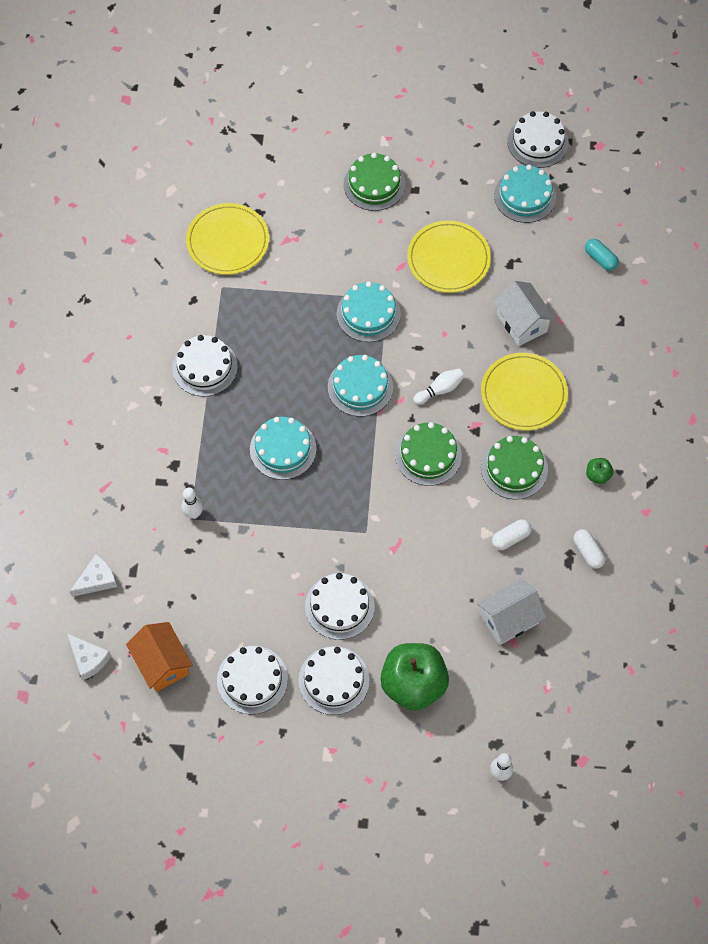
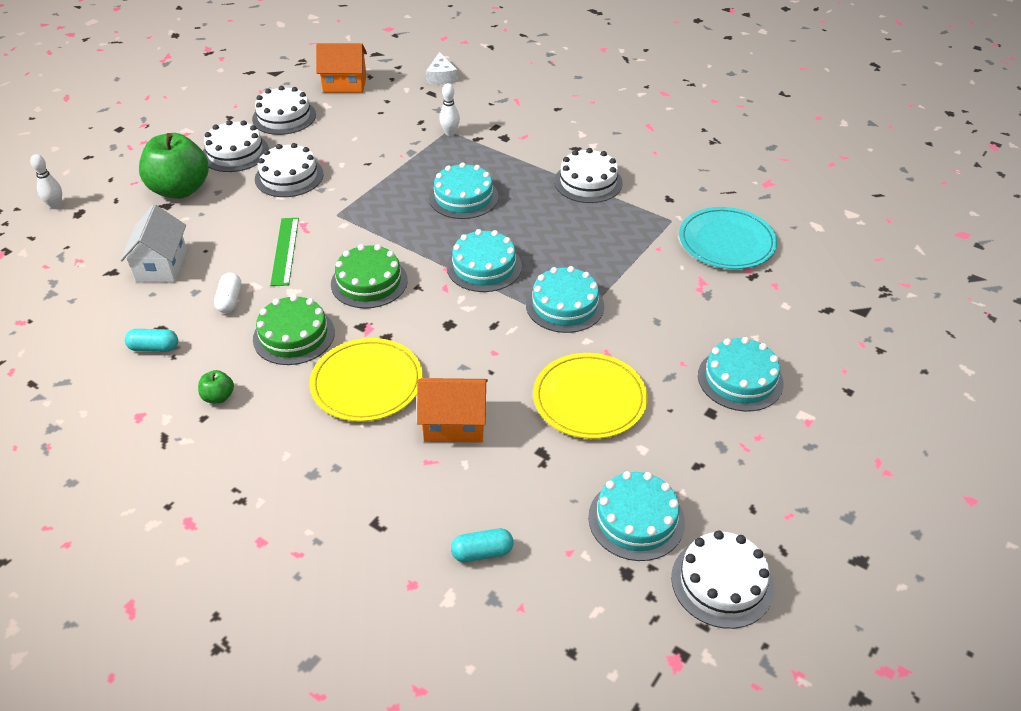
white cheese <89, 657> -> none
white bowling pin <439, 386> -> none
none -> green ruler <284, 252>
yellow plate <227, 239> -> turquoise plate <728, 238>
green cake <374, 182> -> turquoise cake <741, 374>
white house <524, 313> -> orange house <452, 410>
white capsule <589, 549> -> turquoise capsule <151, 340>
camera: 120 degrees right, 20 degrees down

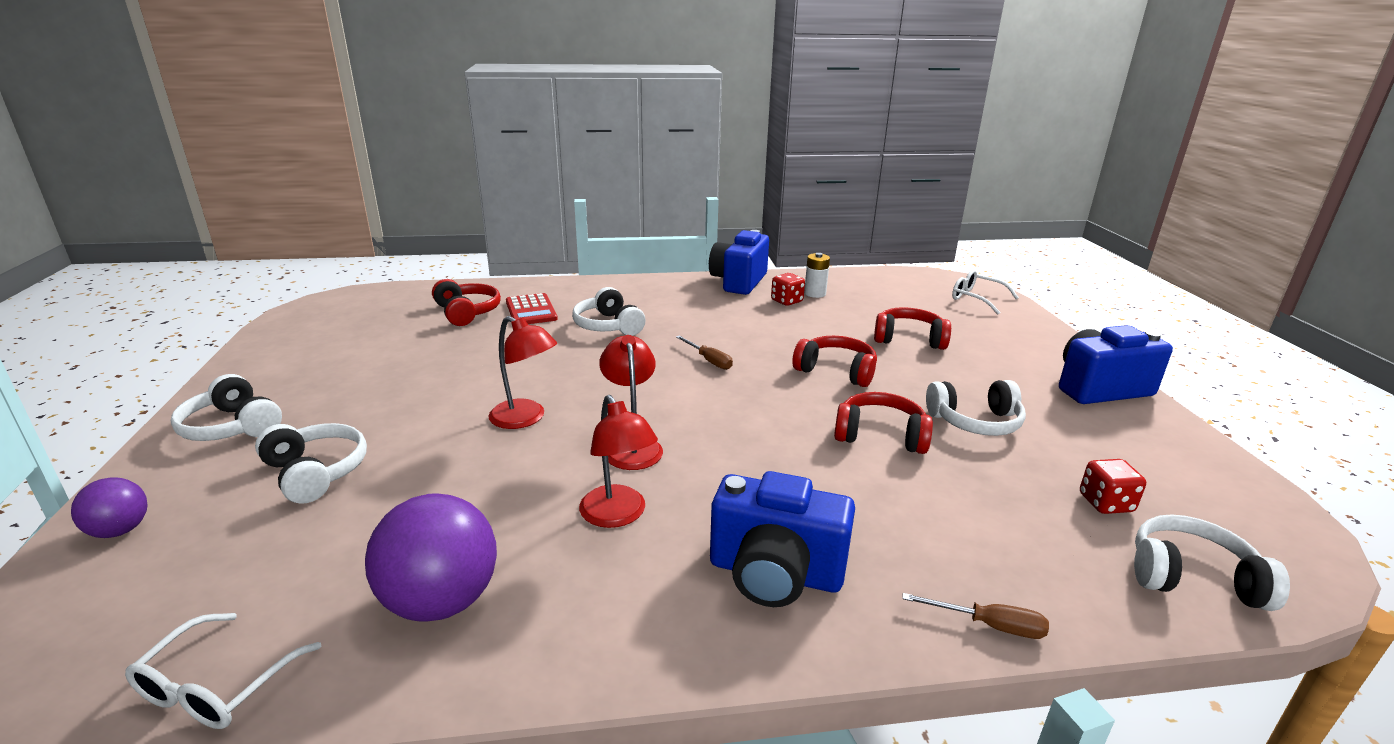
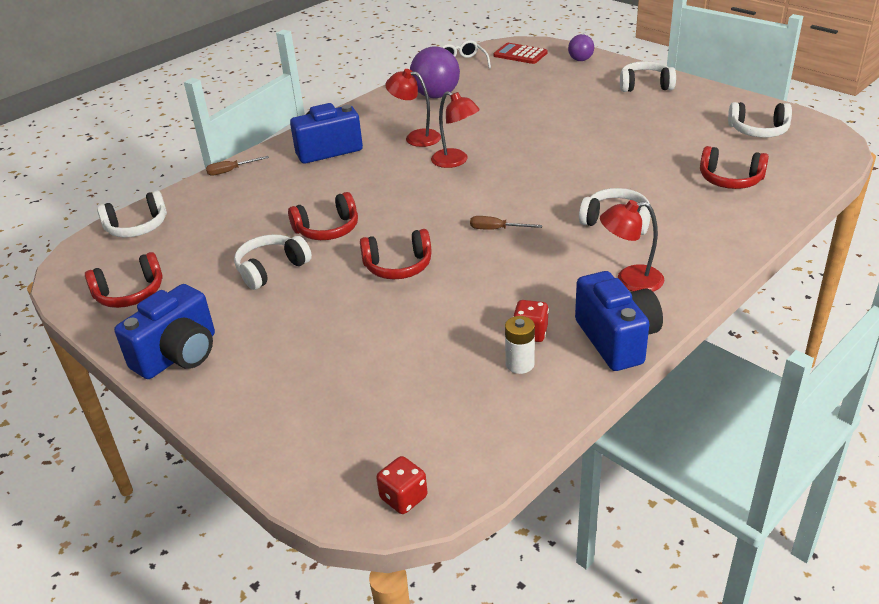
white glasses <985, 292> -> none
white headphones <311, 463> -> white headphones <760, 120>, move
red lamp <523, 372> -> red lamp <632, 245>, move
red calculator <532, 308> -> red calculator <520, 53>, move
red headphones <912, 328> -> red headphones <124, 280>, move
red dice <1113, 486> -> red dice <401, 485>, move
camera: 145 degrees right, 10 degrees up

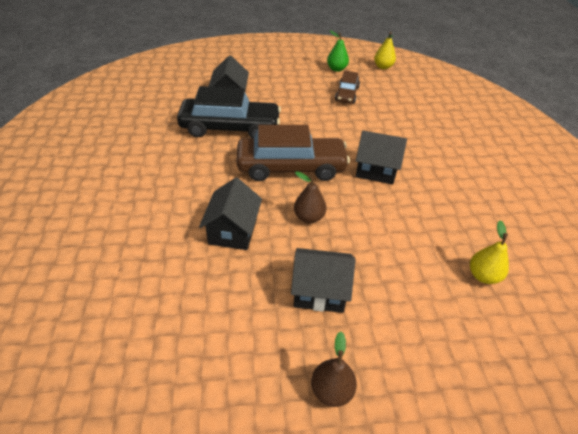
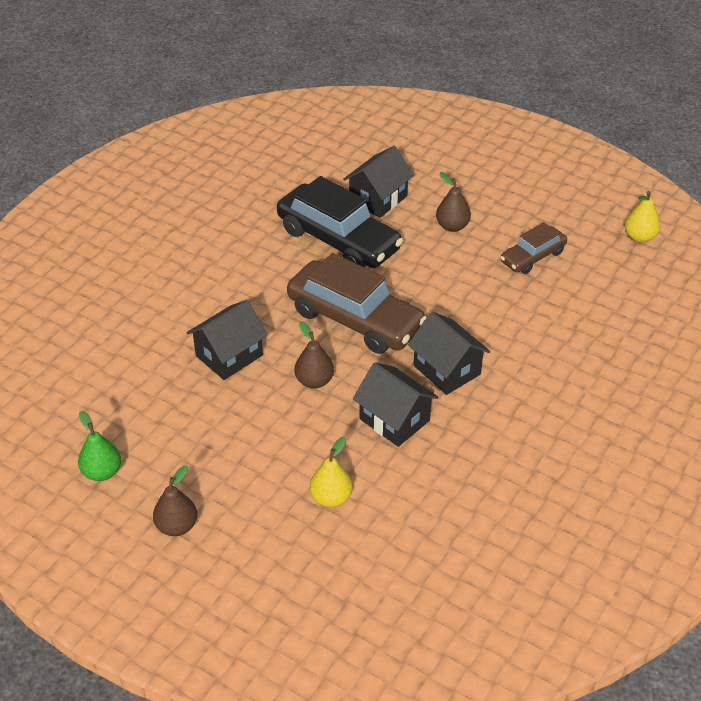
none -> brown pear <453, 202>
black house <323, 280> -> black house <395, 404>, move
green pear <338, 51> -> green pear <99, 446>, move
yellow pear <489, 252> -> yellow pear <331, 471>, move
camera: 40 degrees right, 0 degrees up

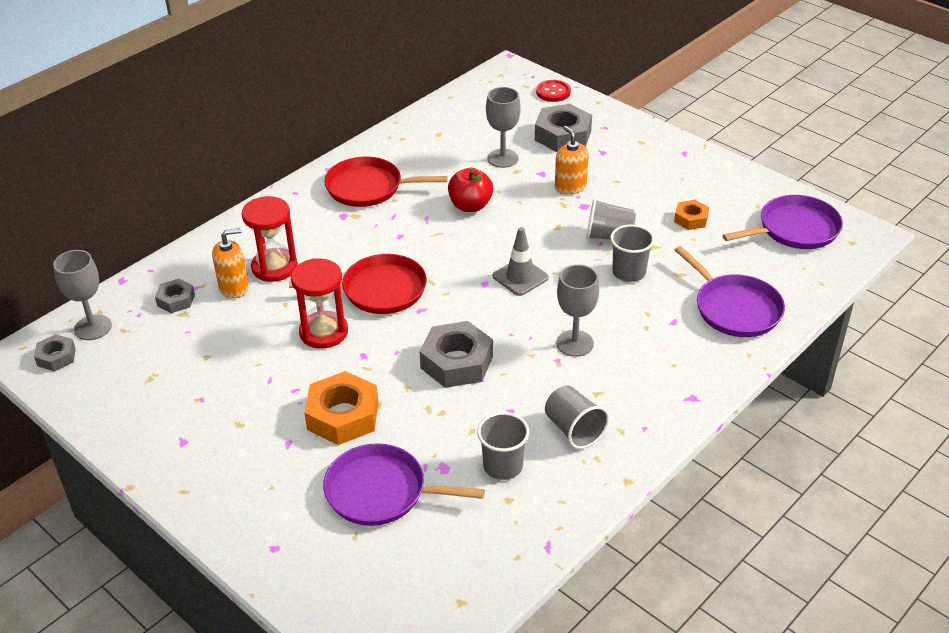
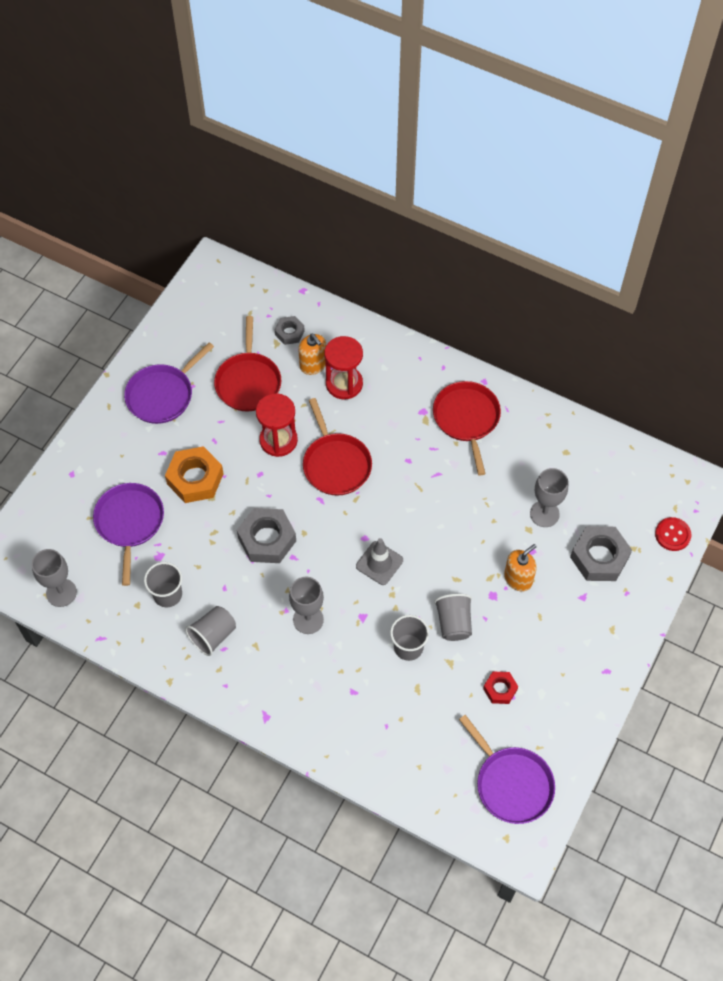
grey nut <55, 352> -> none
red apple <470, 190> -> none
none -> red pan <247, 363>
grey goblet <82, 295> -> grey goblet <54, 578>, move
purple pan <730, 291> -> purple pan <169, 383>, move
orange nut <691, 215> -> red nut <500, 687>
camera: 75 degrees right, 20 degrees up

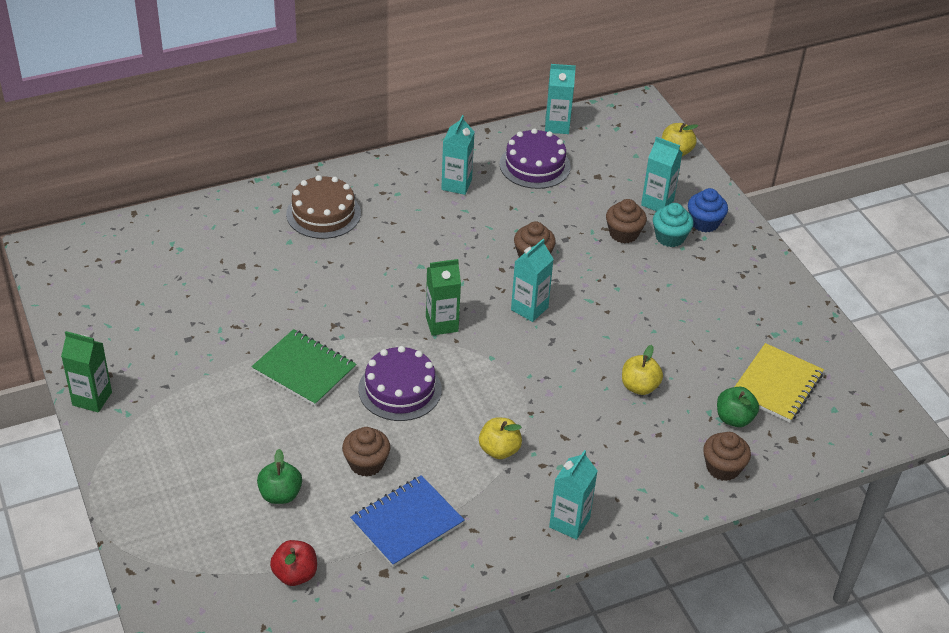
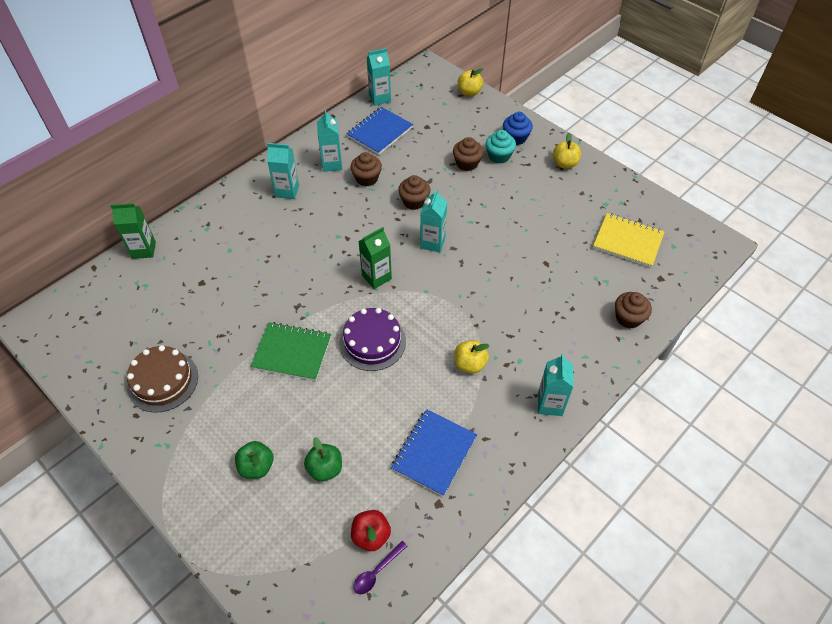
none -> purple spoon <380, 567>
green carton <86, 372> -> green carton <133, 231>, move
brown cake <323, 207> -> brown cake <162, 379>, move
brown cupcake <366, 452> -> brown cupcake <366, 169>, move
yellow apple <642, 370> -> yellow apple <567, 150>, move
turquoise carton <661, 174> -> turquoise carton <283, 171>, move
green apple <738, 407> -> green apple <254, 460>, move
purple cake <535, 158> -> blue notebook <379, 131>
yellow notebook <779, 383> -> yellow notebook <629, 240>, 75 degrees counterclockwise
camera: 20 degrees left, 10 degrees up

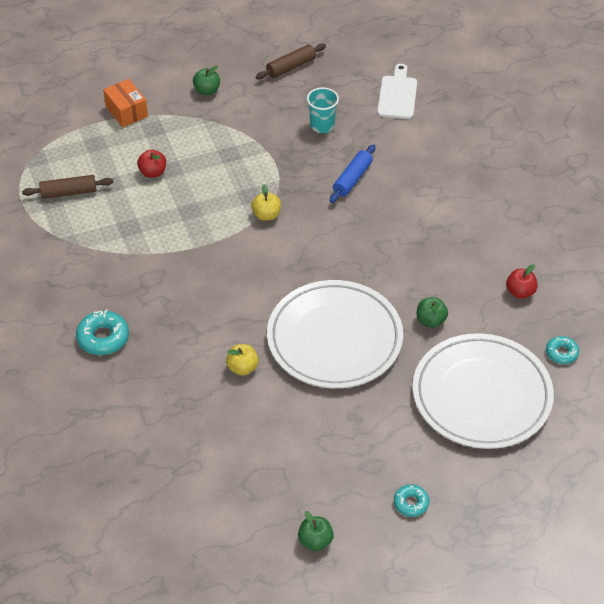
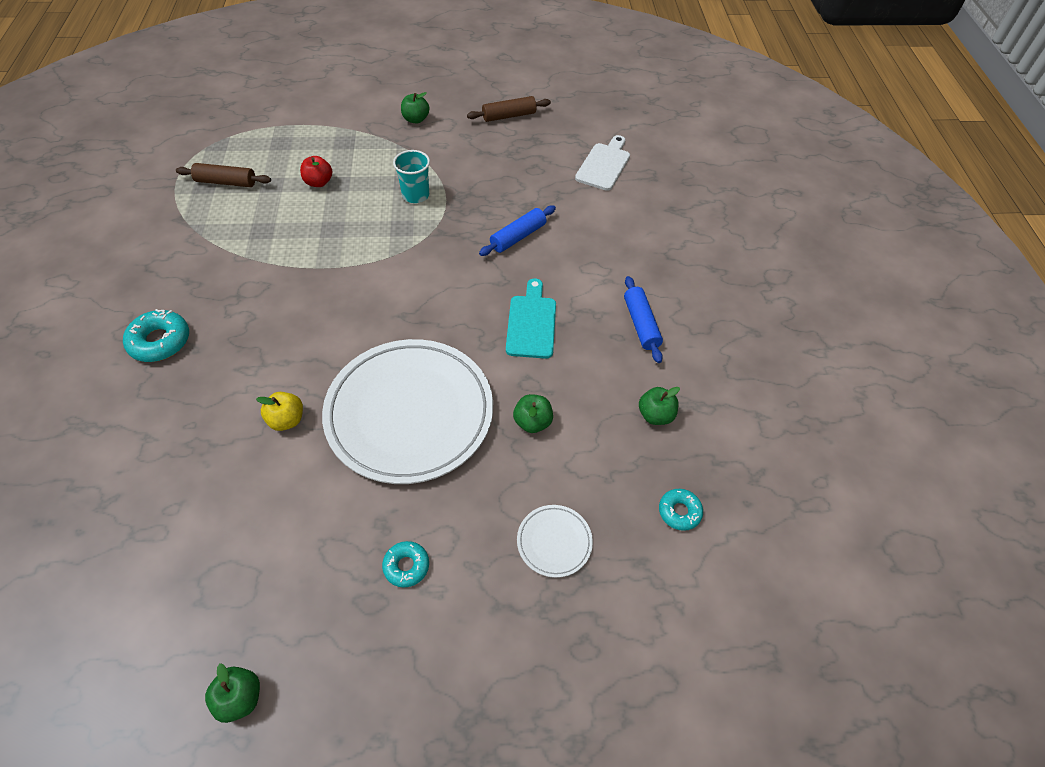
orange box <125, 103> -> none
yellow apple <266, 202> -> none
none -> turquoise cutting board <531, 318>
none -> blue rolling pin <643, 319>
turquoise cup <323, 110> -> turquoise cup <411, 176>, move
turquoise donut <411, 501> -> turquoise donut <405, 564>, move
red apple <521, 281> -> green apple <659, 406>
white plate <483, 391> -> white plate <555, 541>, x0.40
camera: 15 degrees right, 5 degrees up

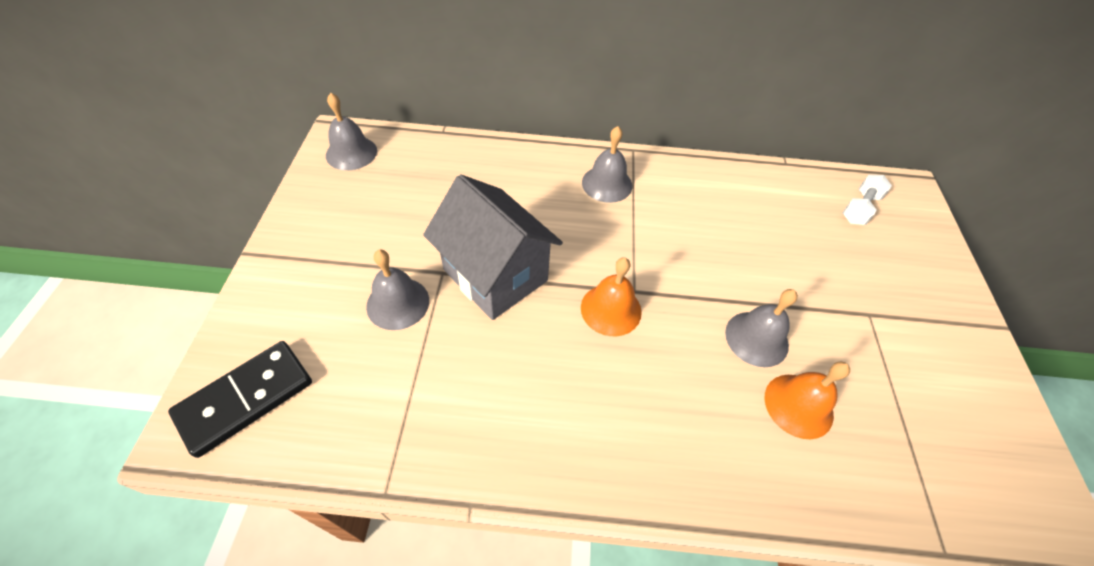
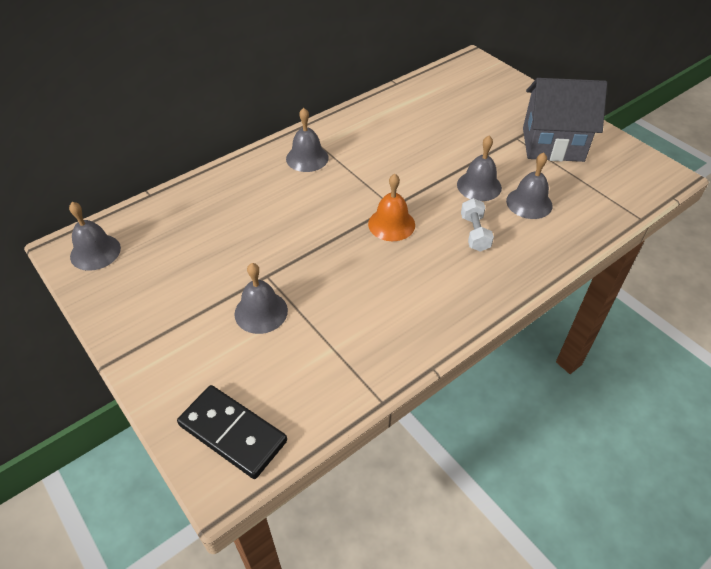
grey house <493, 247> -> grey house <565, 120>, move
white dumbbell <867, 200> -> white dumbbell <477, 225>, move
orange bell <807, 400> -> grey bell <529, 185>
black domino <240, 399> -> black domino <232, 432>, 60 degrees counterclockwise
camera: 40 degrees left, 5 degrees down

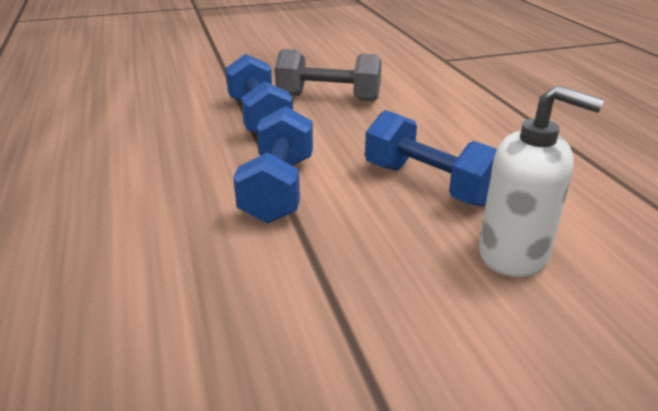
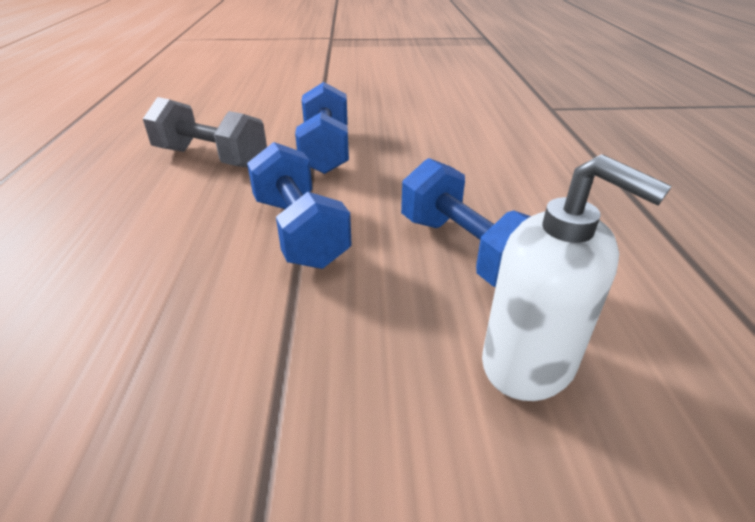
grey dumbbell <328, 75> -> grey dumbbell <205, 132>, move
blue dumbbell <273, 165> -> blue dumbbell <299, 205>, 45 degrees counterclockwise
camera: 15 degrees right, 5 degrees up

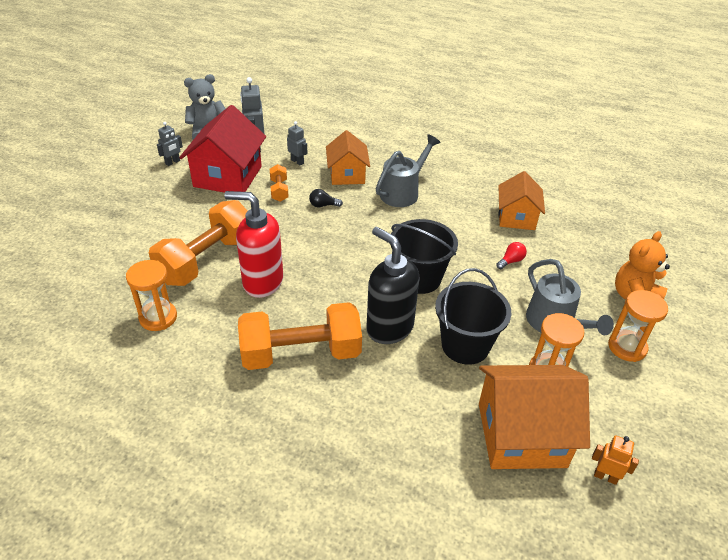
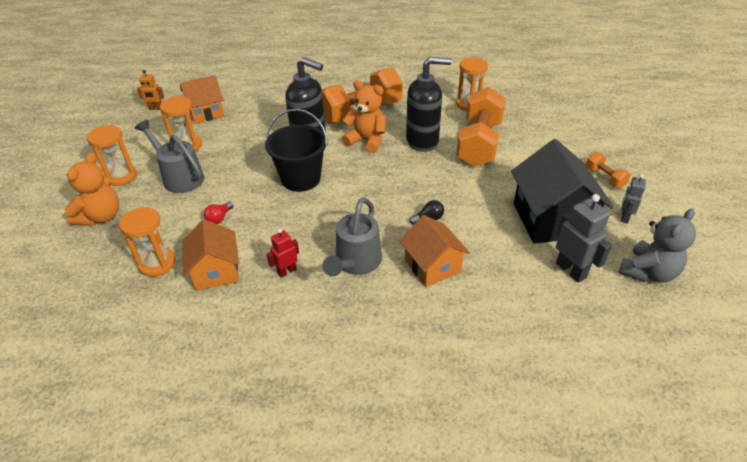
grey robot <297, 143> -> none
black bucket <473, 316> -> none
none -> orange hourglass <147, 242>
none -> red robot <283, 253>
none -> orange teddy bear <364, 116>
orange dumbbell <279, 183> -> orange dumbbell <608, 170>, move
red house <222, 149> -> black house <562, 191>
red soap dispenser <253, 244> -> black soap dispenser <429, 104>
orange house <534, 417> -> orange house <202, 99>, x0.63
camera: 160 degrees right, 0 degrees up

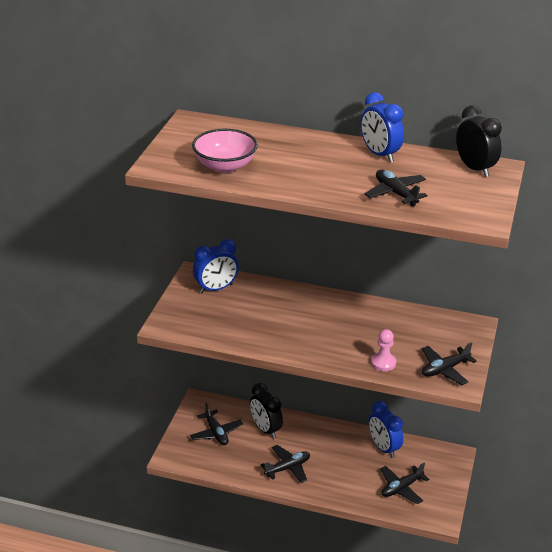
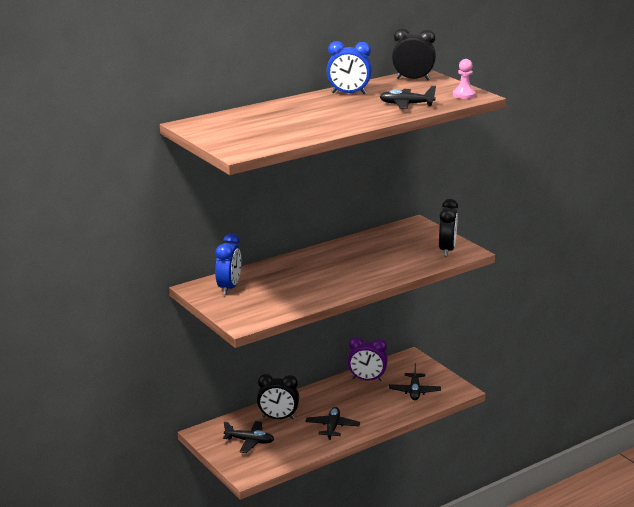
pink bowl <225, 151> -> none
pink pawn <383, 350> -> pink pawn <464, 79>, move
black plane <449, 363> -> black clock <448, 227>
blue clock <386, 429> -> purple clock <367, 359>
camera: 50 degrees left, 10 degrees down

